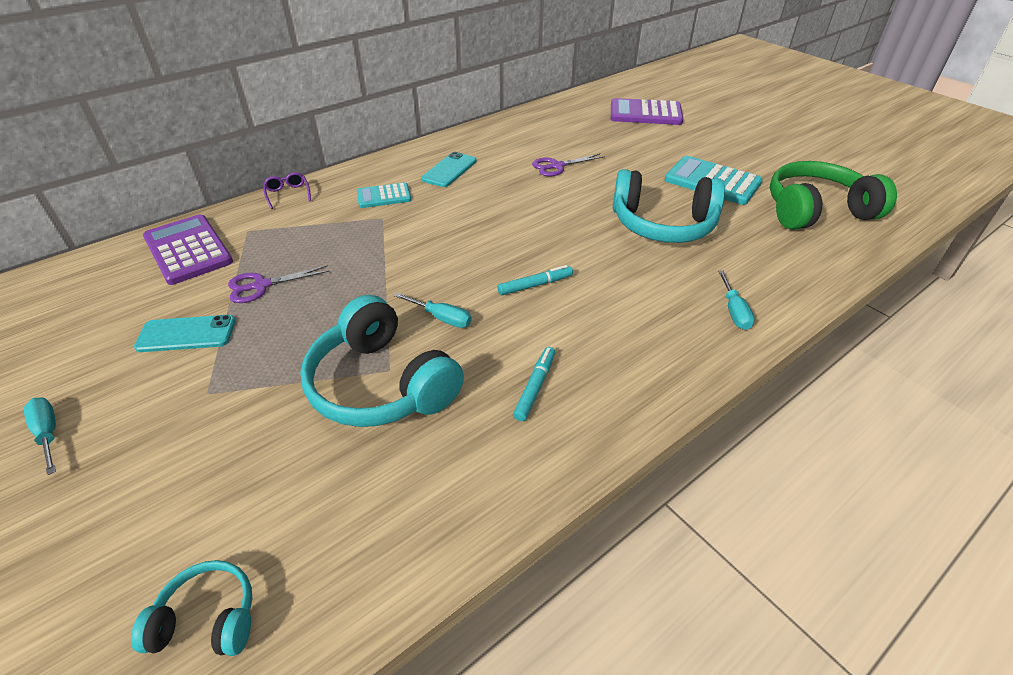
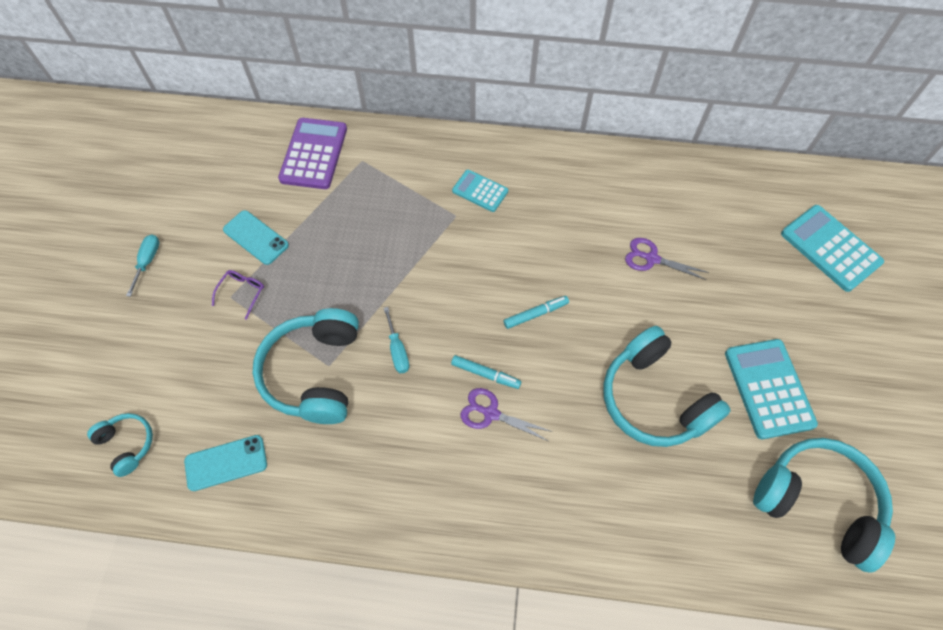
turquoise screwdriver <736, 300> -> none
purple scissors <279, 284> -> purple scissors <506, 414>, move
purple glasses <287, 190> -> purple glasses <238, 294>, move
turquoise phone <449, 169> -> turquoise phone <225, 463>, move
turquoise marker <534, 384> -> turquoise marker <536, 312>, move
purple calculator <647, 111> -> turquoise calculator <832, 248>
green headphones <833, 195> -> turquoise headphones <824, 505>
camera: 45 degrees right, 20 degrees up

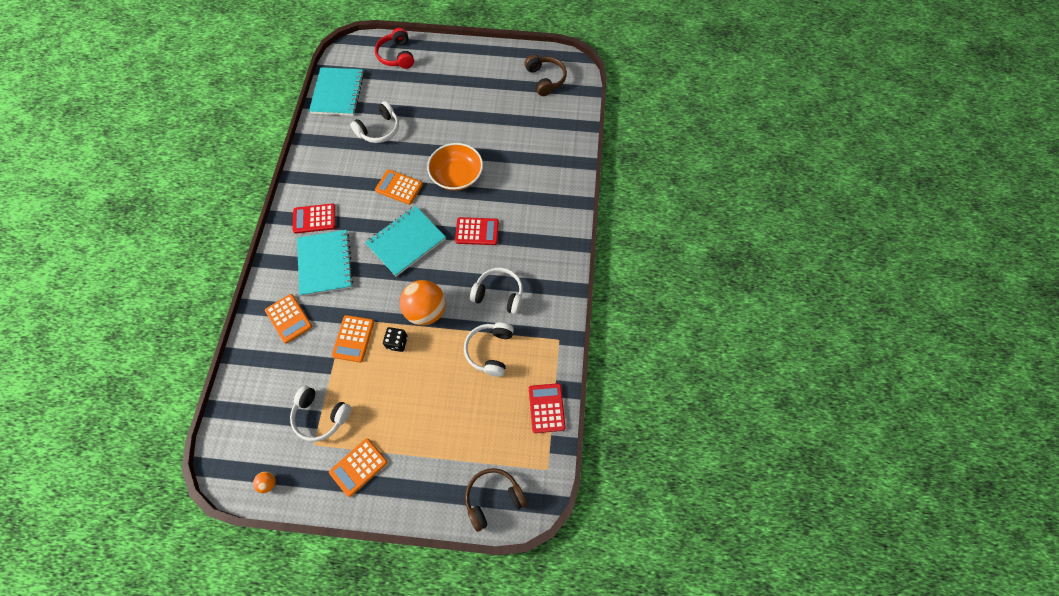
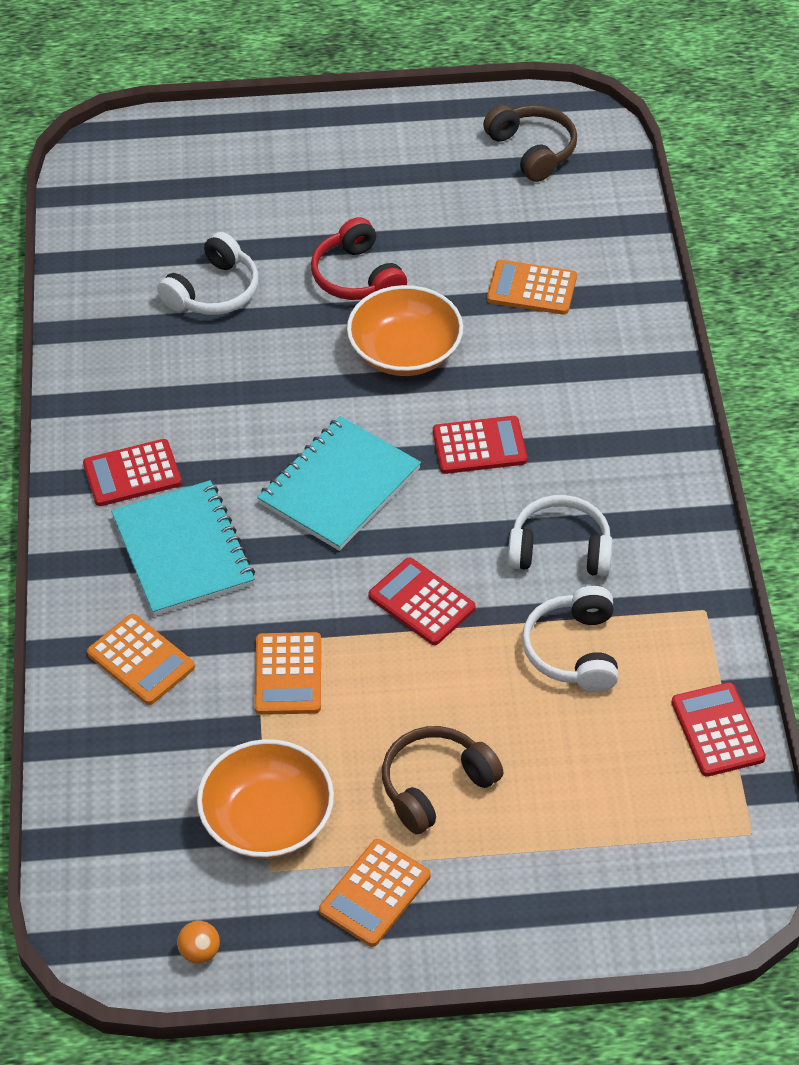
turquoise notebook <336, 91> -> none
black dice <395, 339> -> none
red headphones <394, 48> -> red headphones <359, 258>, move
orange calculator <399, 187> -> orange calculator <532, 287>, move
brown headphones <496, 500> -> brown headphones <442, 780>, move
white headphones <320, 413> -> orange bowl <265, 799>
orange ball <423, 303> -> red calculator <421, 601>
camera: 10 degrees left, 15 degrees down

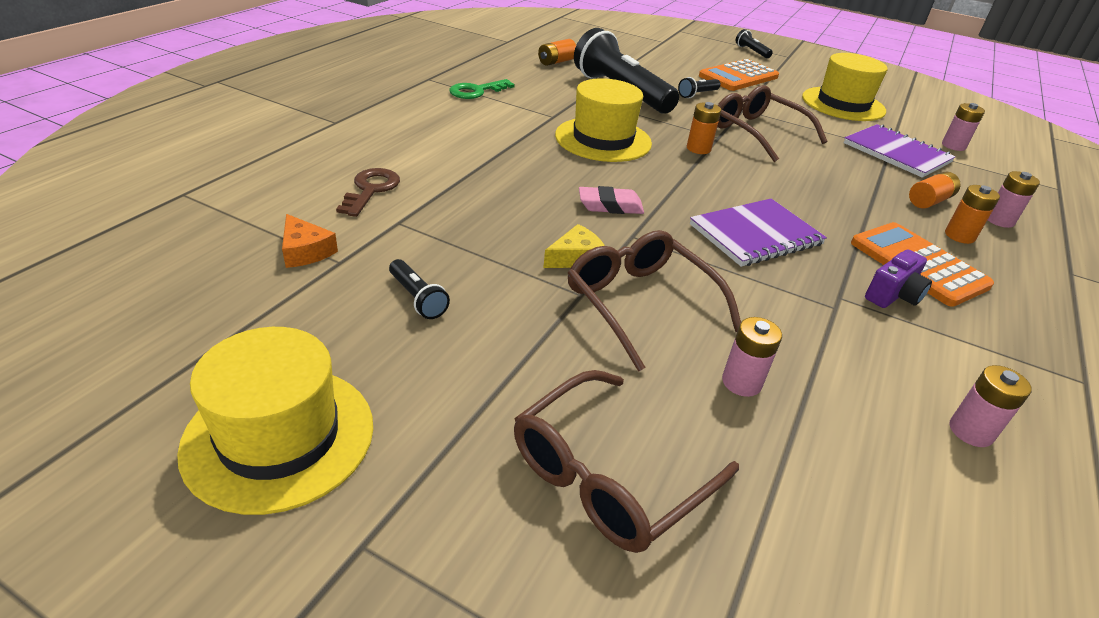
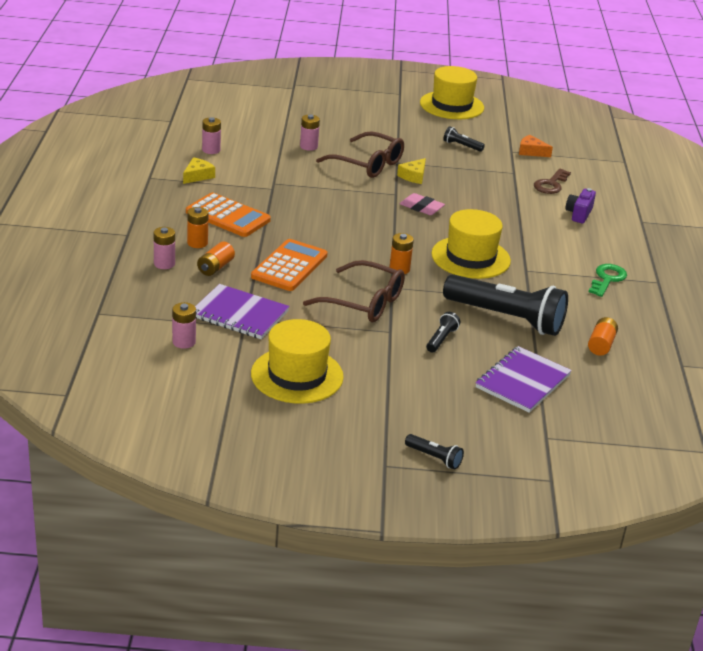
brown glasses <626, 461> -> none
none -> yellow cheese <199, 170>
purple notebook <758, 233> -> purple notebook <524, 379>, move
orange calculator <739, 75> -> orange calculator <289, 265>, move
purple camera <898, 278> -> purple camera <580, 205>, move
brown key <368, 192> -> brown key <552, 181>, 45 degrees clockwise
pink eraser <611, 200> -> pink eraser <422, 204>, 60 degrees clockwise
camera: 155 degrees right, 5 degrees down

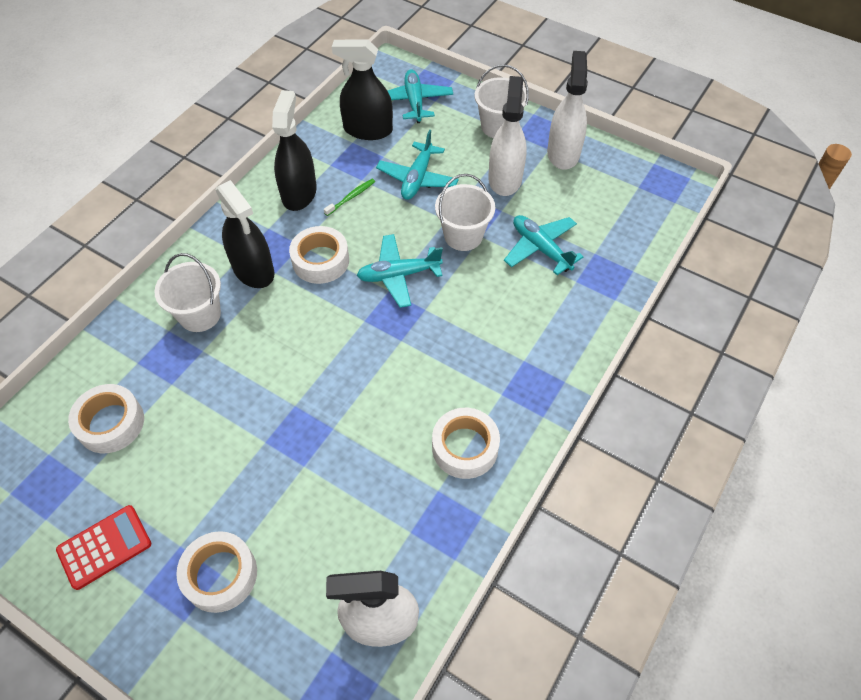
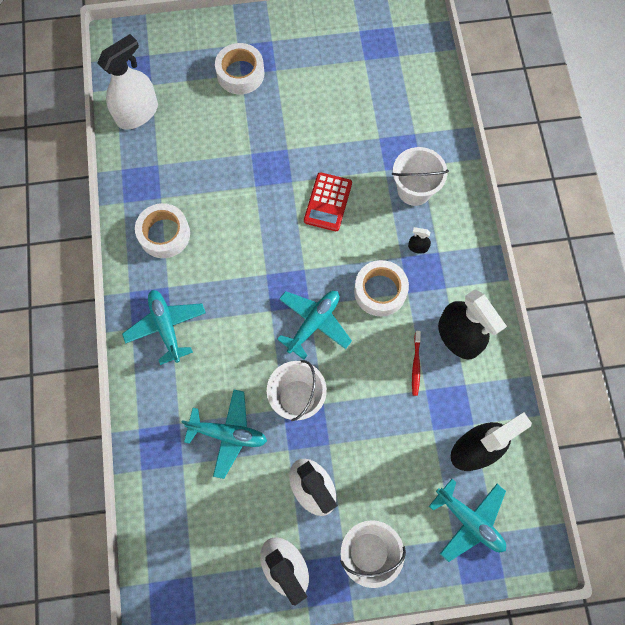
white tape <106, 418> -> none
red calculator <103, 547> -> red calculator <328, 201>, move
turquoise plane <417, 165> -> turquoise plane <164, 327>, move
green toothbrush <349, 197> -> red toothbrush <416, 363>
black spray bottle <245, 234> -> black spray bottle <419, 240>, x0.40
camera: 140 degrees right, 15 degrees up

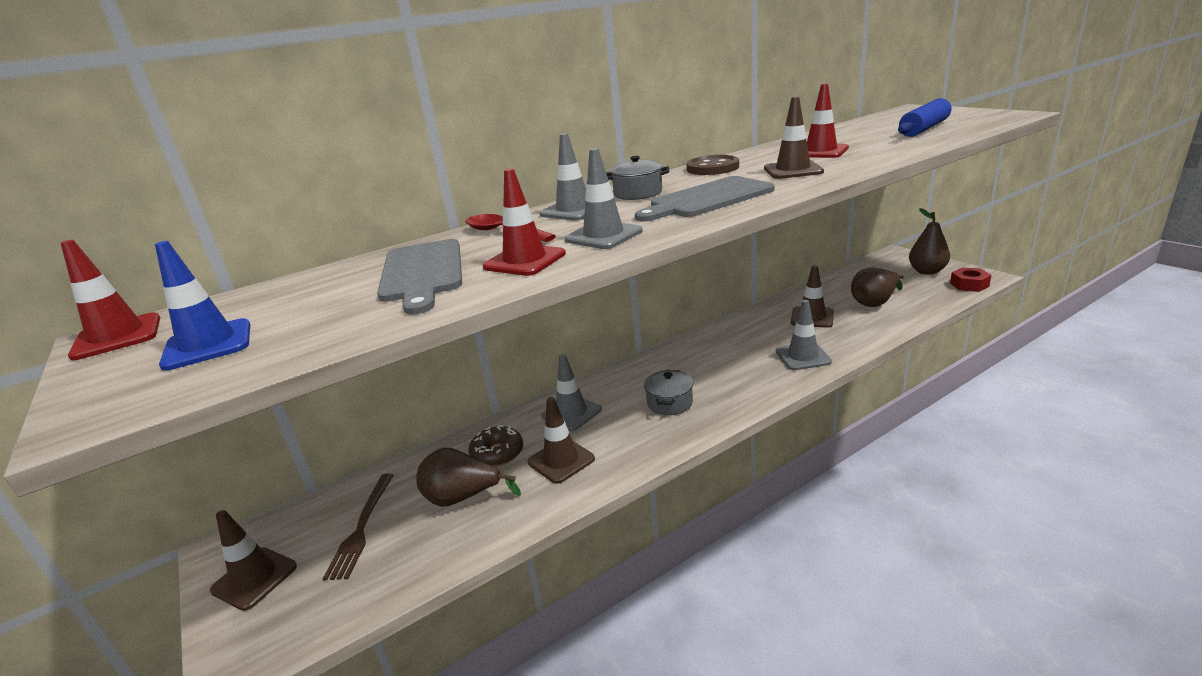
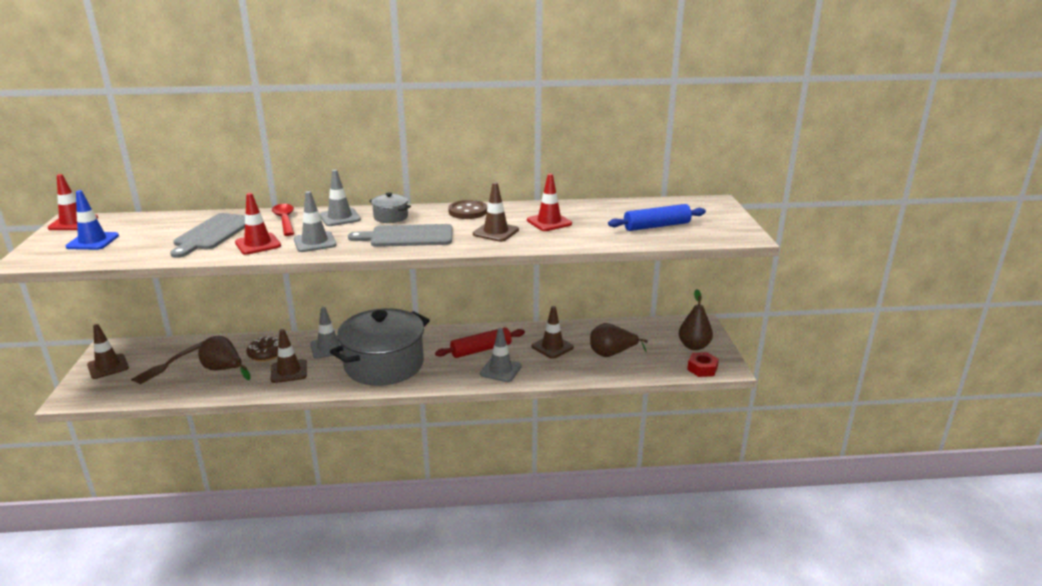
none -> red rolling pin <480, 342>
grey pot <668, 392> -> grey pot <380, 347>, x2.41
camera: 25 degrees right, 0 degrees up

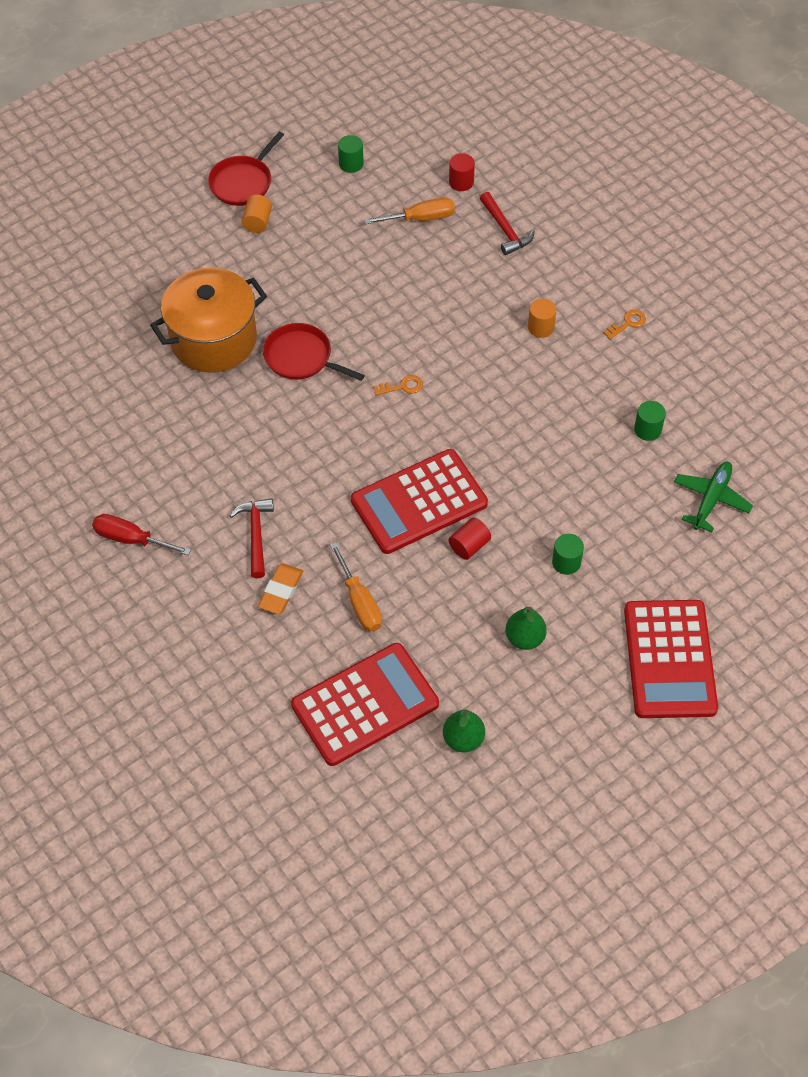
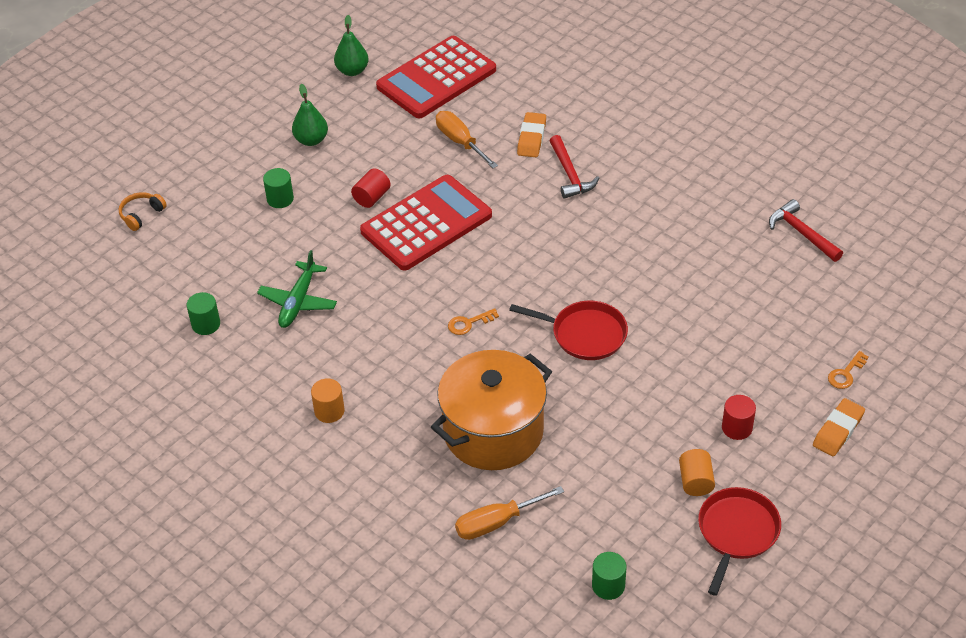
red screwdriver <141, 534> -> none
red calculator <671, 659> -> none
none -> orange headphones <143, 211>
none -> orange eraser <839, 427>
orange pot <208, 320> -> orange pot <491, 410>, move
red cylinder <462, 172> -> red cylinder <739, 417>, move
red hammer <507, 223> -> red hammer <806, 230>, move
orange key <625, 325> -> orange key <848, 370>, move
green plane <713, 497> -> green plane <297, 289>, move
camera: 170 degrees right, 10 degrees down

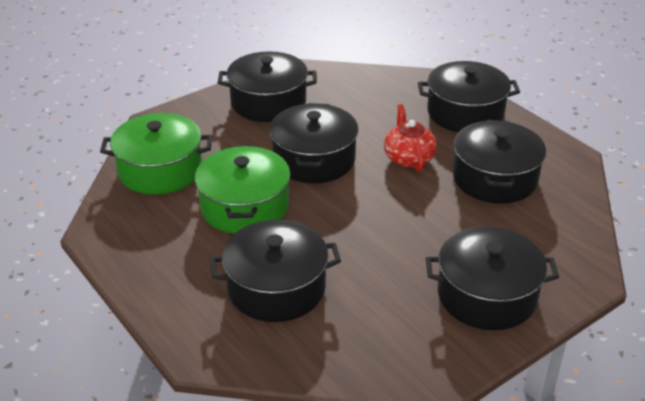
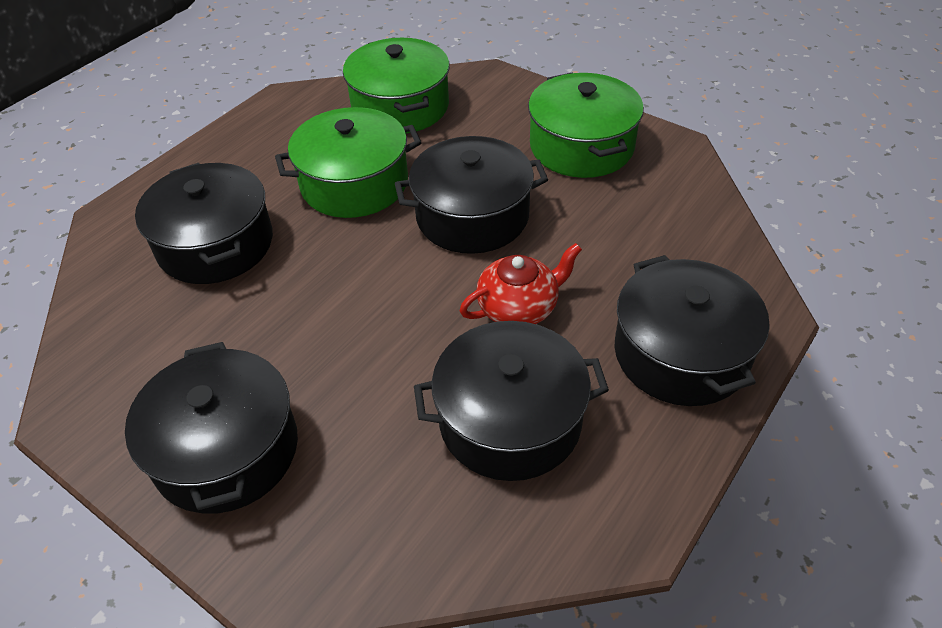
black pot <267, 86> -> green pot <586, 125>
camera: 75 degrees right, 10 degrees up

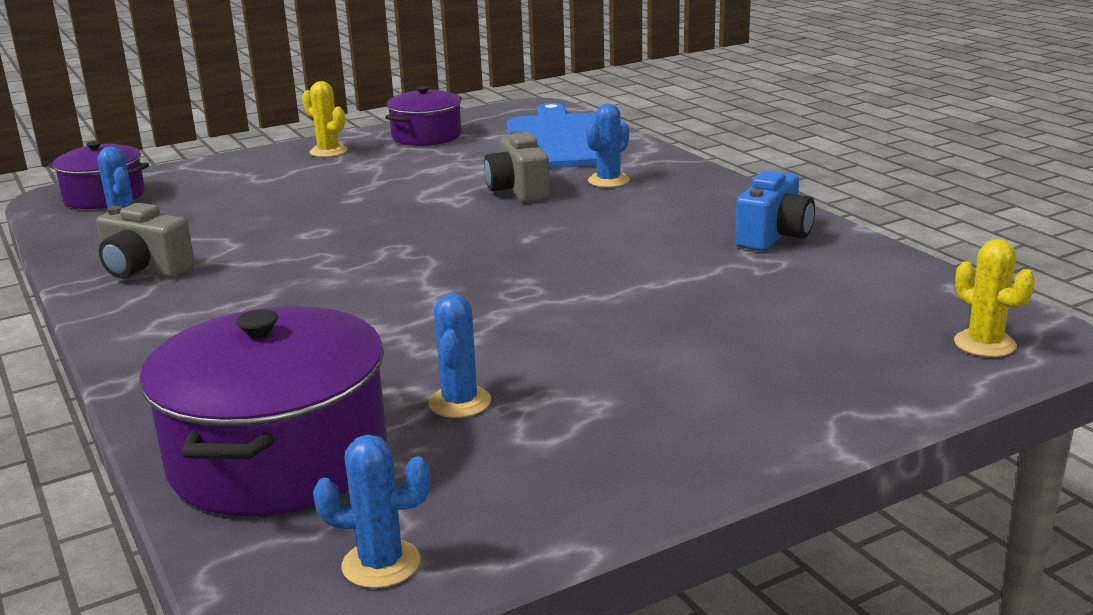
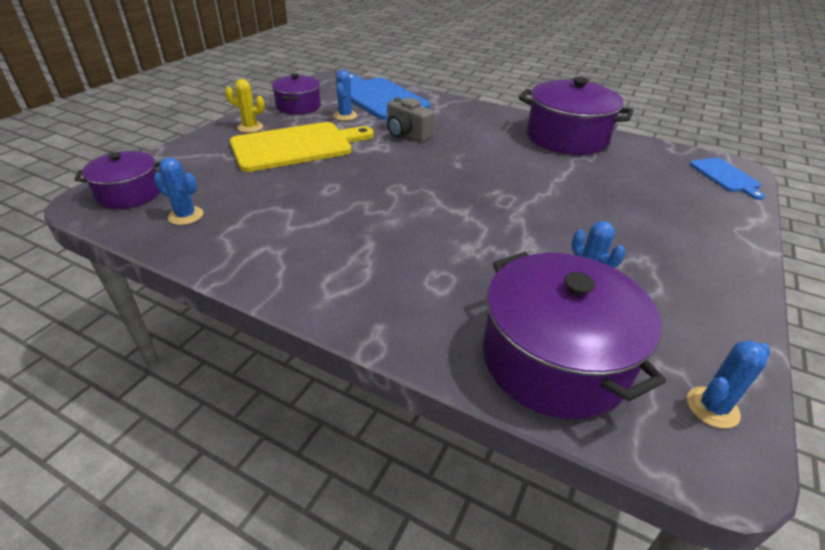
grey camera <145, 240> -> none
none -> yellow cutting board <302, 147>
blue cactus <608, 146> -> blue cactus <345, 95>, move
blue camera <775, 211> -> purple pot <576, 116>
yellow cactus <994, 298> -> blue cutting board <727, 179>
camera: 35 degrees left, 15 degrees up

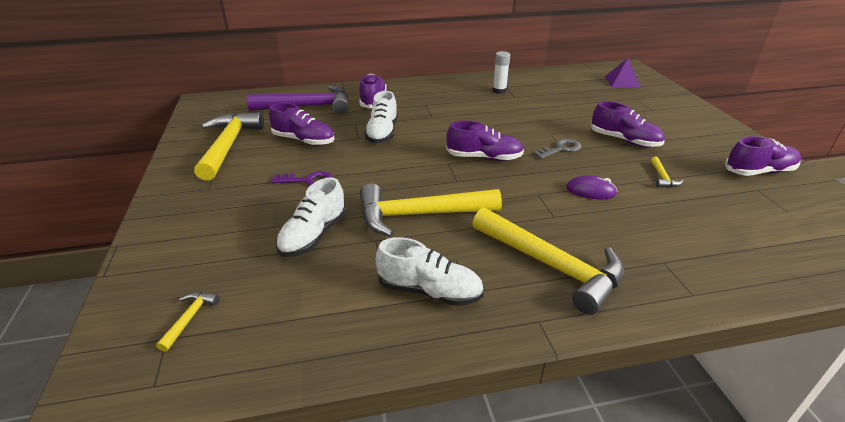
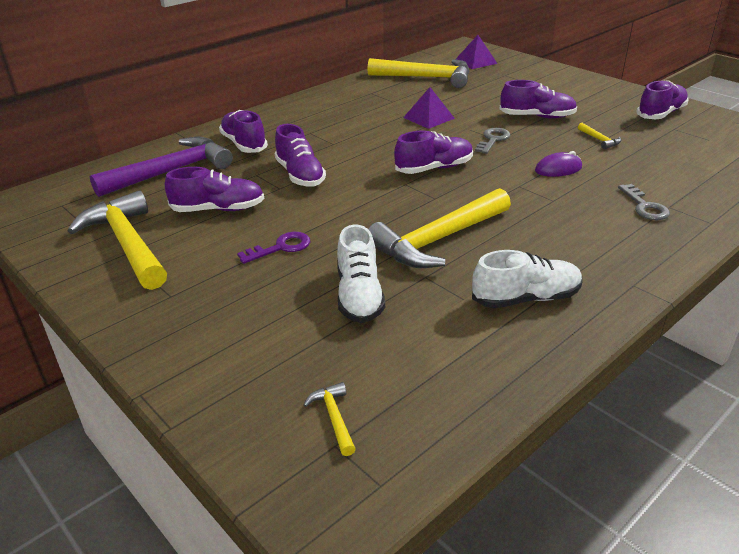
white glue stick <501, 72> -> none
none -> purple pyramid <429, 108>
none -> grey key <644, 202>
yellow hammer <548, 261> -> yellow hammer <418, 73>, move
white shoe <381, 117> -> purple shoe <300, 155>
camera: 30 degrees left, 0 degrees up

